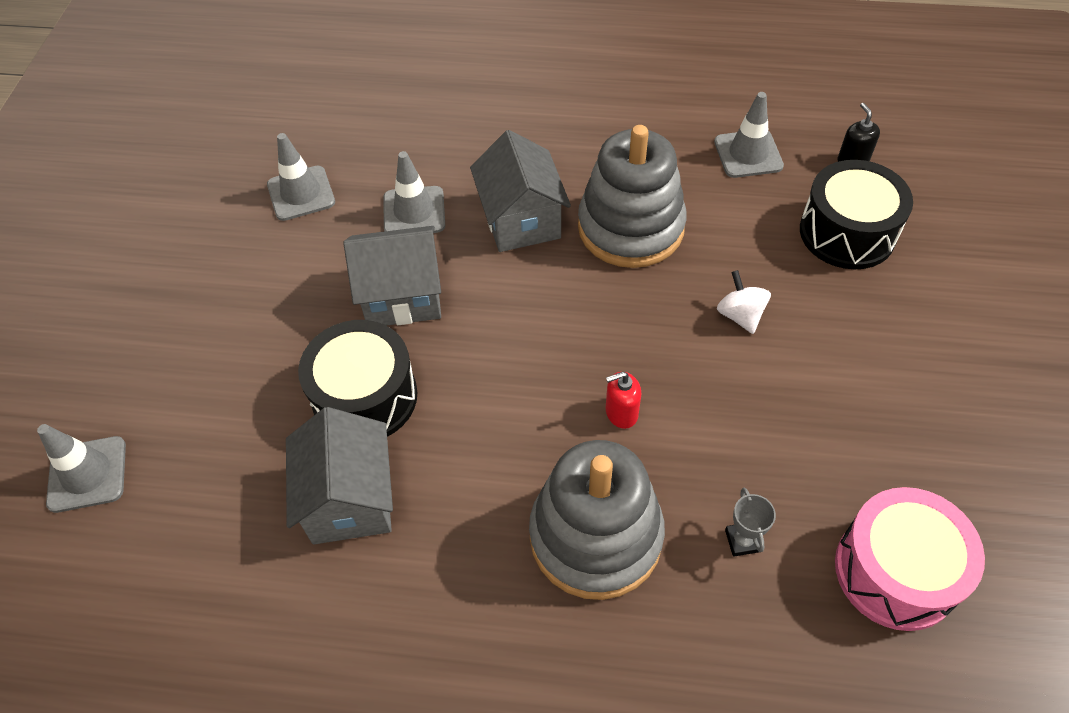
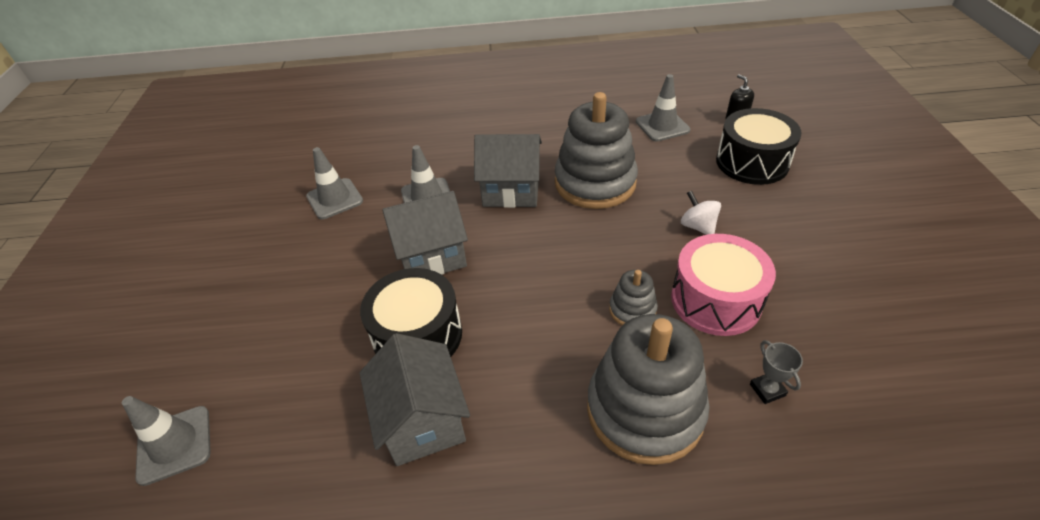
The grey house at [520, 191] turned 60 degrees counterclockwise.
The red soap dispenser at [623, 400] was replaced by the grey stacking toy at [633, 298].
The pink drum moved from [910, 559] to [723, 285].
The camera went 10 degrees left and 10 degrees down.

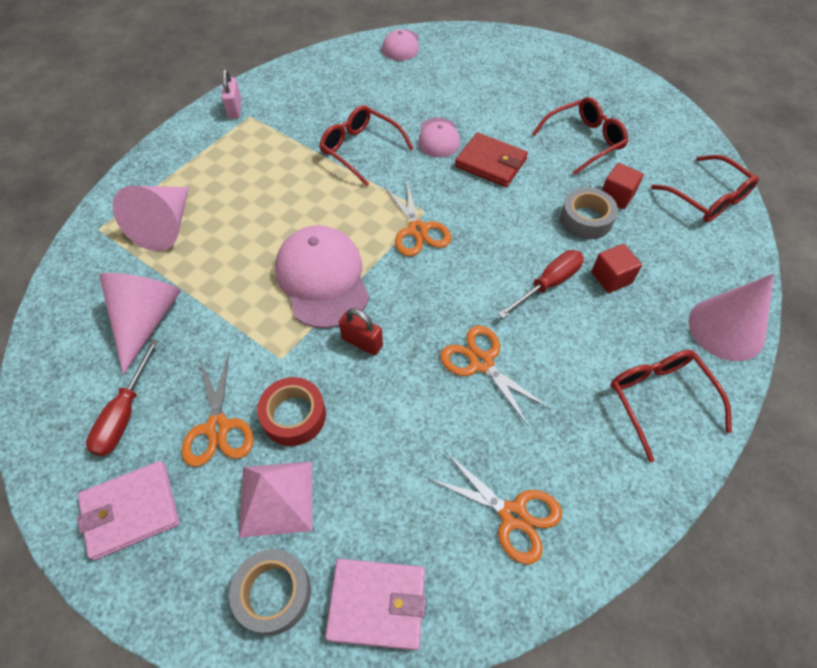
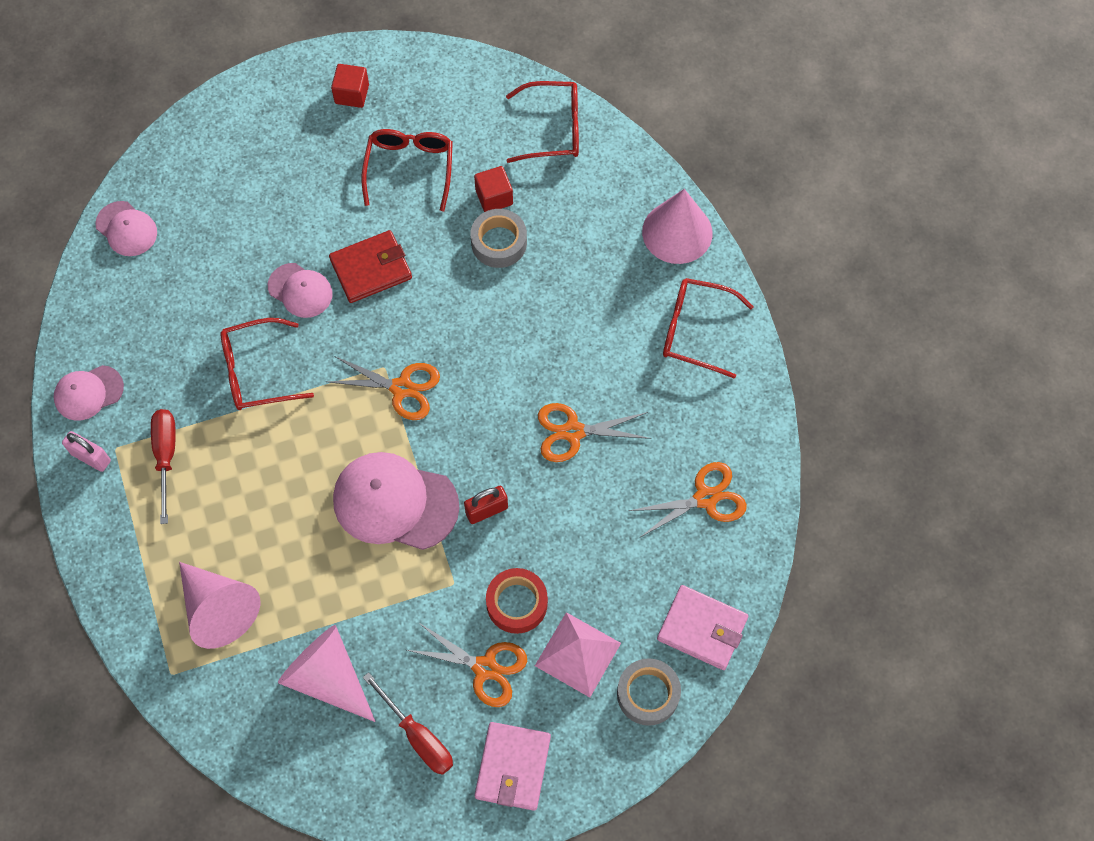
The red cube moved from [616, 268] to [350, 86].
The red screwdriver moved from [541, 284] to [163, 466].
The pink wallet at [375, 604] turned 75 degrees clockwise.
The pink cap at [89, 393] appeared.
The camera went 55 degrees left and 10 degrees up.

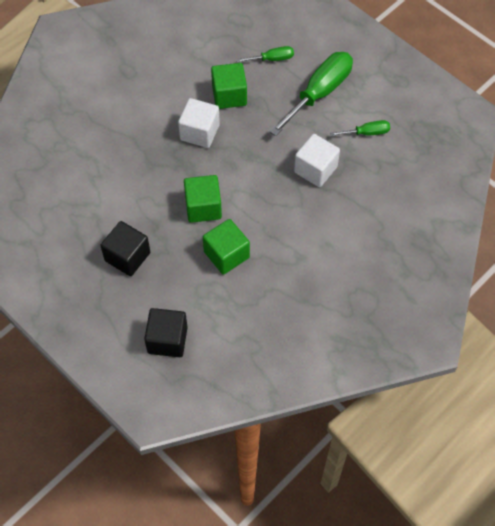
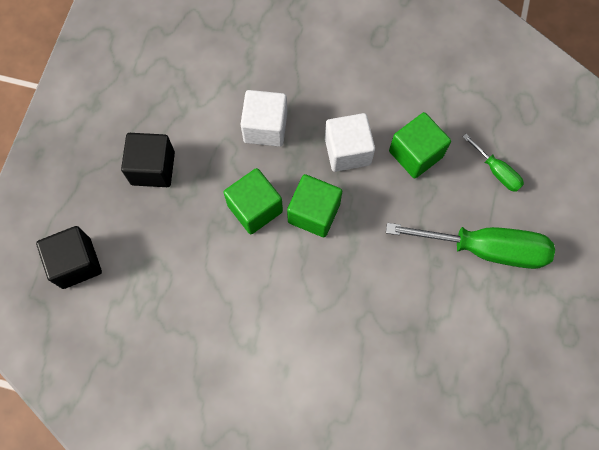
The green screwdriver at [360, 128] disappeared.
The white cube moved from [317, 160] to [263, 118].
The green cube moved from [226, 246] to [314, 205].
The camera went 60 degrees right and 10 degrees up.

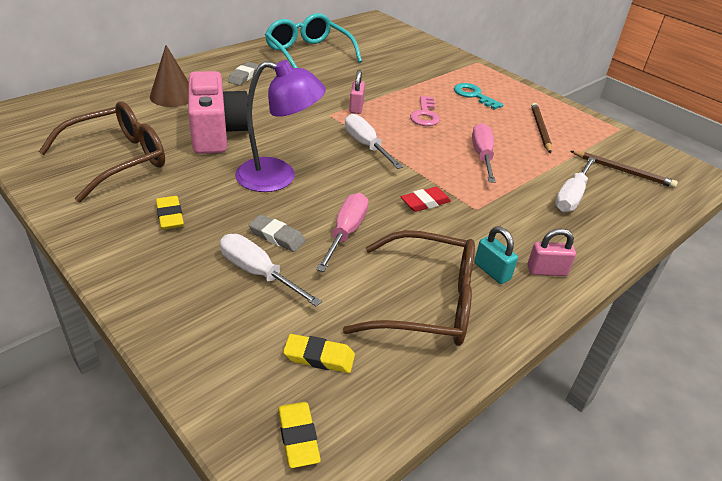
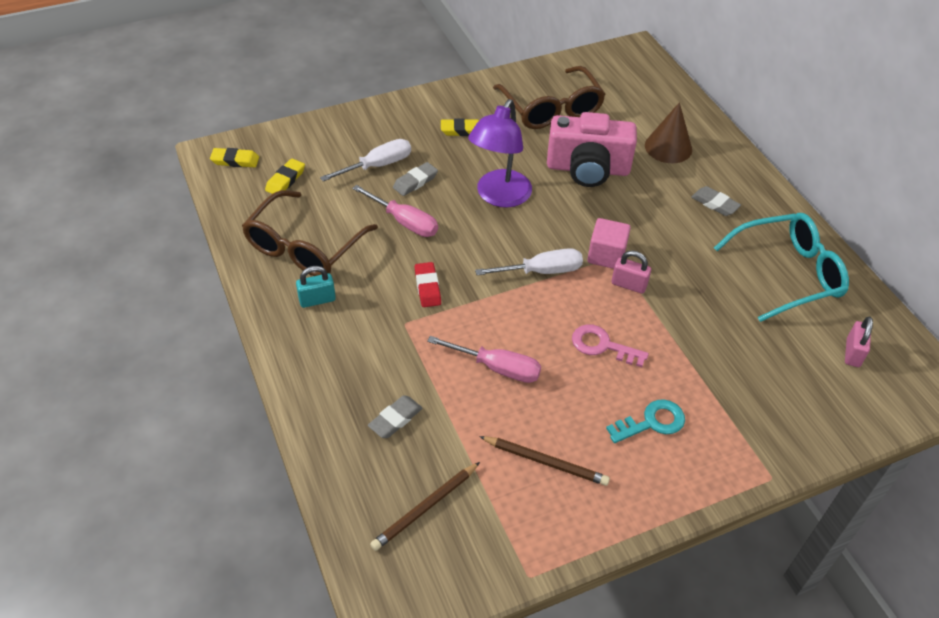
The white screwdriver at [575, 184] was replaced by the grey eraser at [395, 417].
The pink padlock moved from [551, 252] to [859, 342].
The pink cube at [609, 243] appeared.
The camera went 110 degrees right and 10 degrees up.

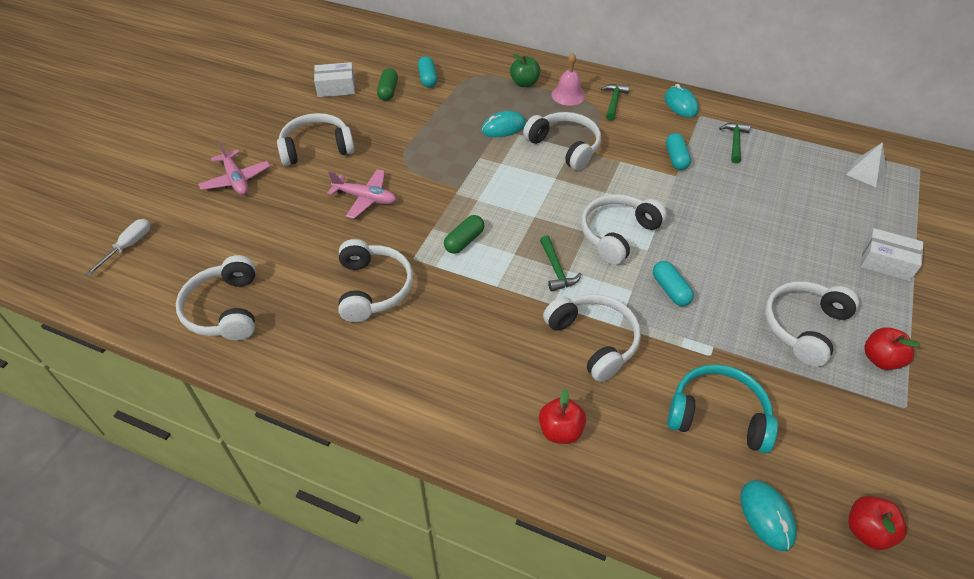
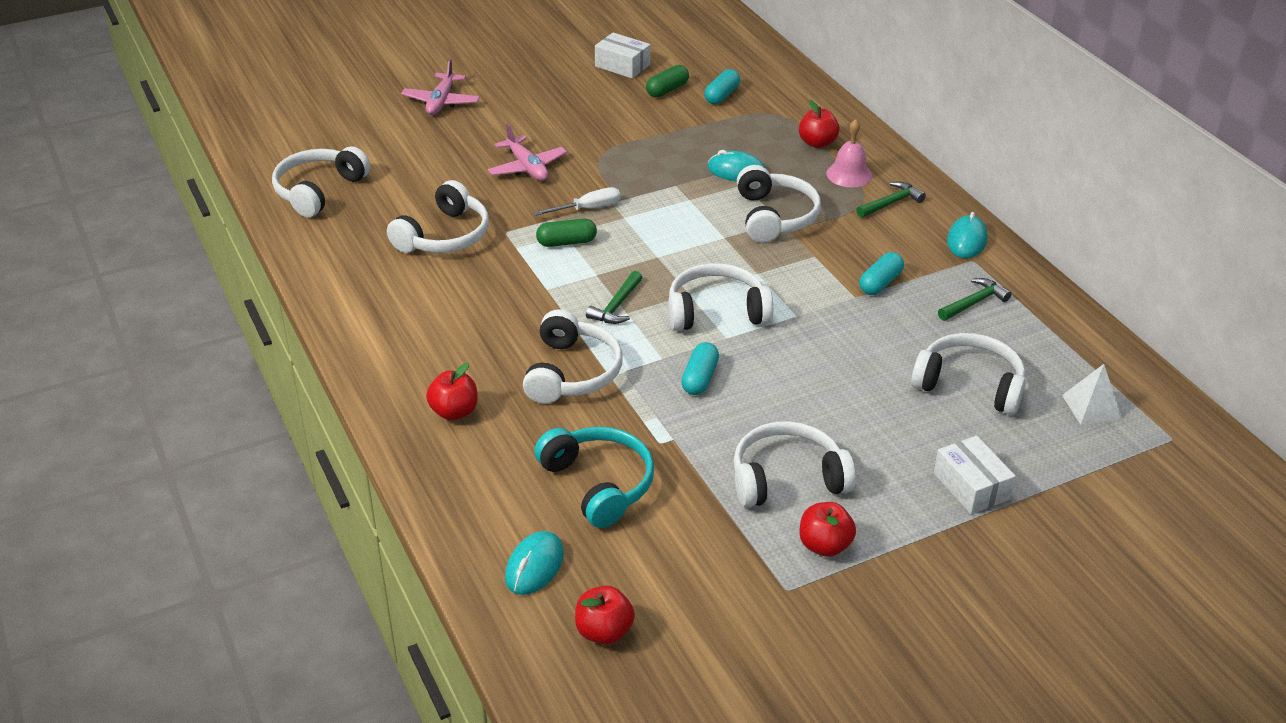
The green apple at [525, 70] became the red apple at [819, 124].
The white headphones moved from [316, 139] to [968, 374].
The white screwdriver moved from [118, 247] to [577, 201].
The camera went 40 degrees right and 10 degrees down.

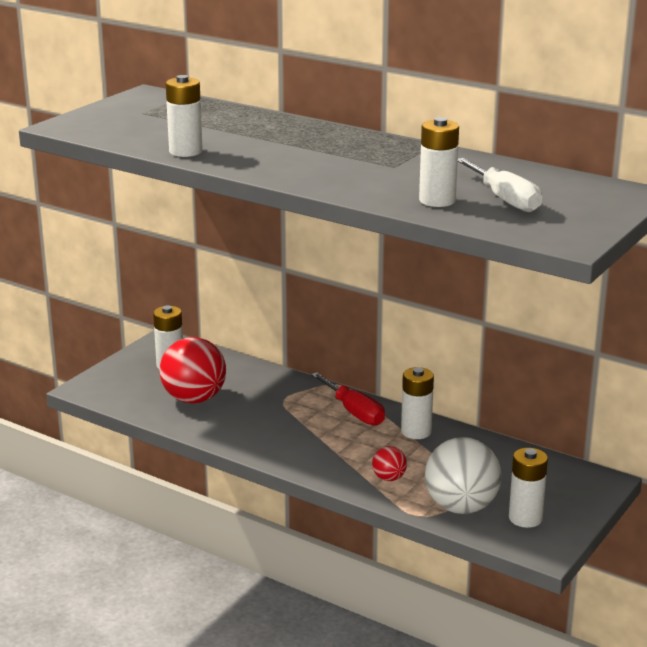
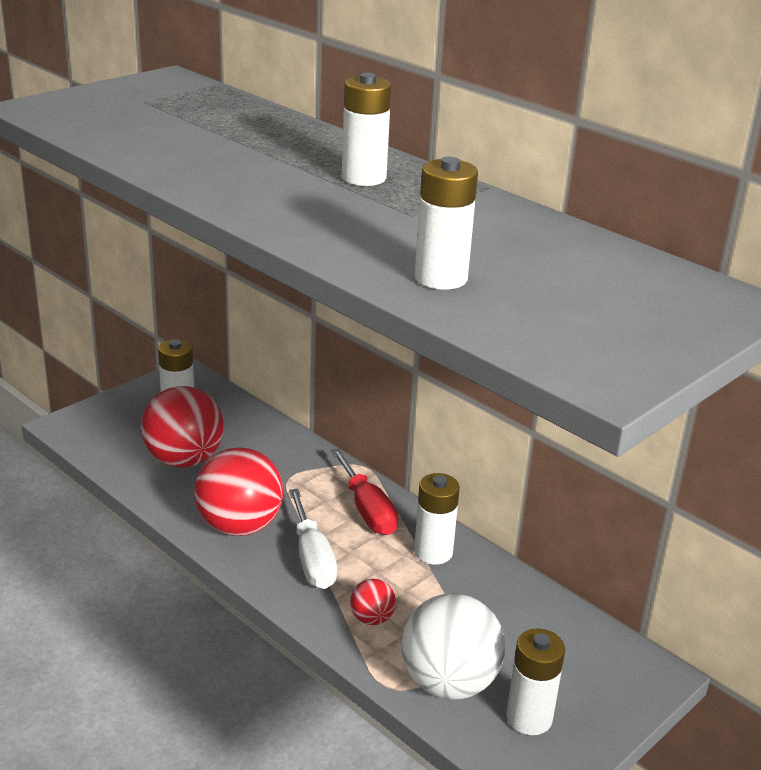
The white battery moved from [184, 116] to [366, 129].
The white screwdriver moved from [500, 185] to [313, 539].
The red ball at [239, 491] appeared.
The camera went 10 degrees right and 5 degrees up.

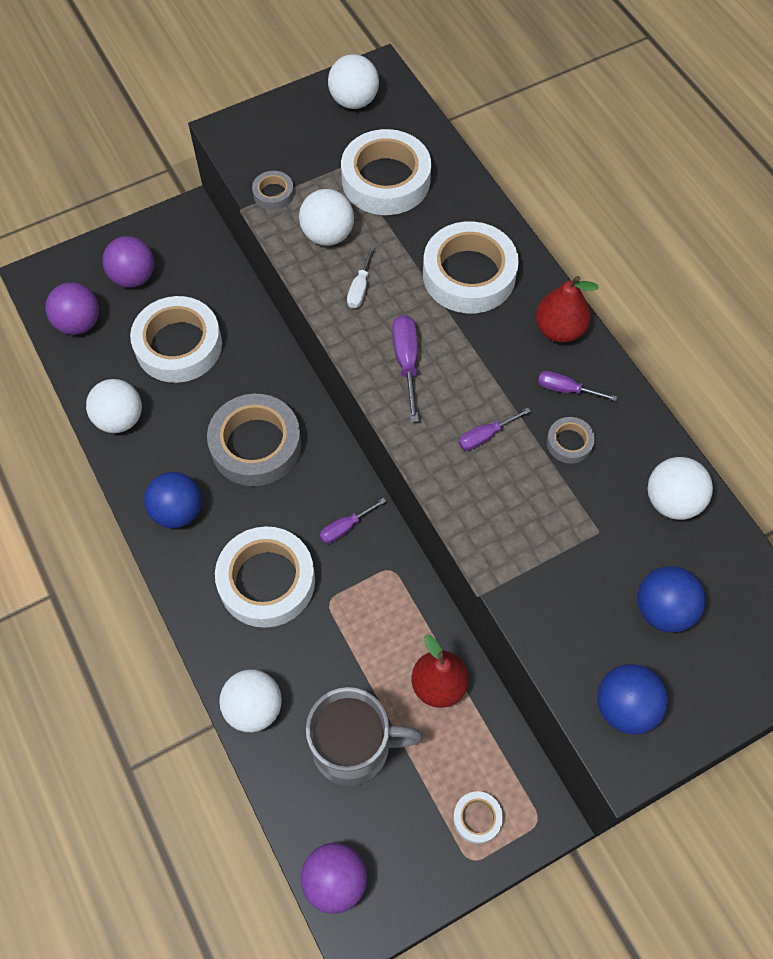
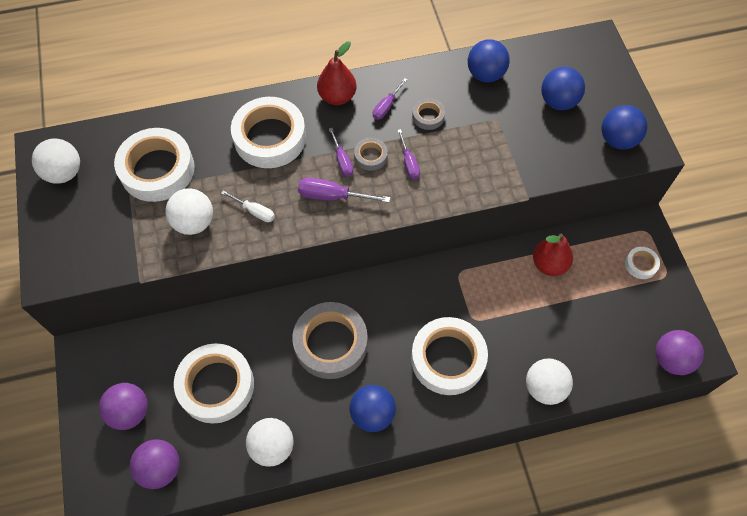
The grey tape moved from [273, 190] to [371, 154].
The white ball at [680, 488] became the blue ball at [489, 60].
The purple screwdriver moved from [353, 521] to [341, 152].
The grey mug at [364, 736] disappeared.
The camera went 75 degrees left and 0 degrees up.

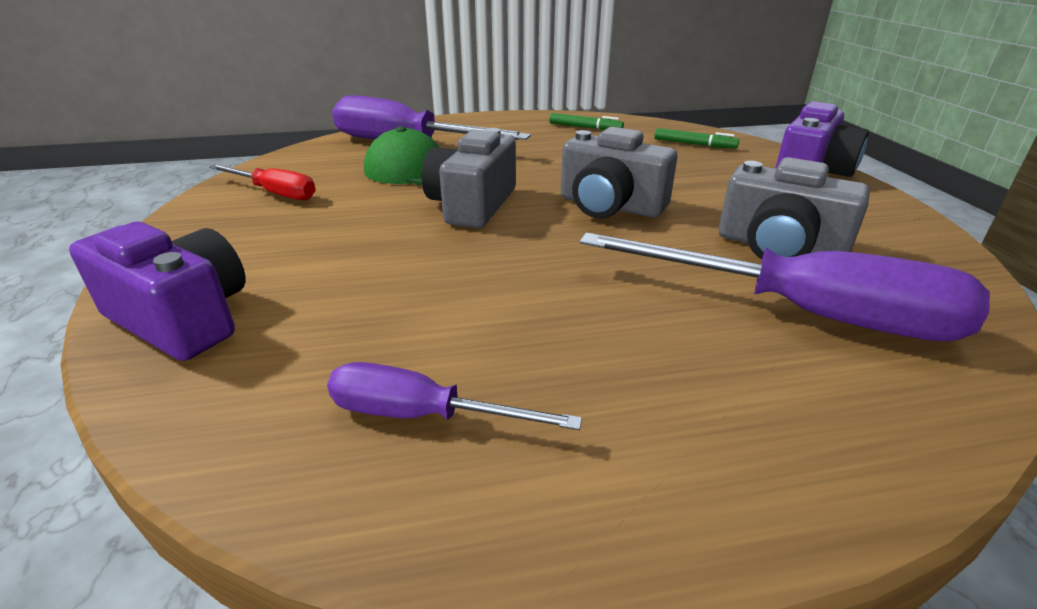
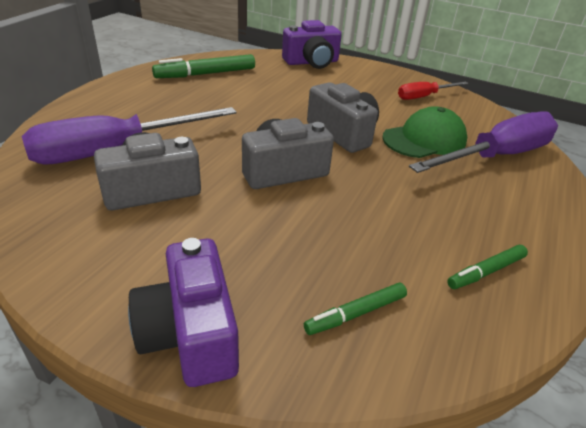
The purple screwdriver at [454, 396] was replaced by the green marker at [203, 66].
The camera went 125 degrees right and 5 degrees up.

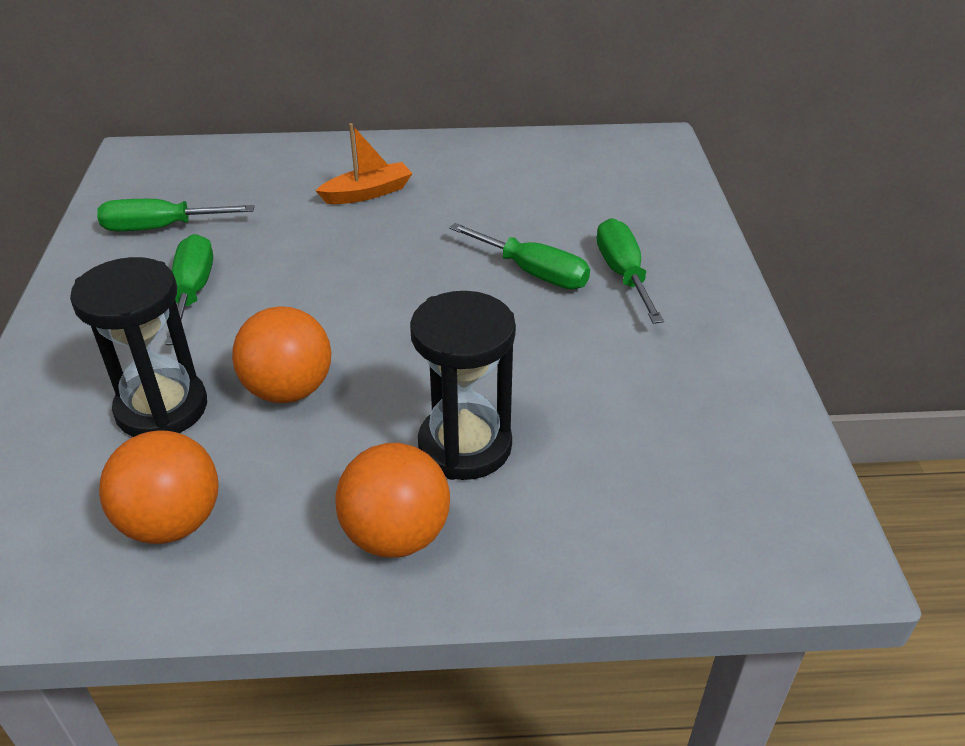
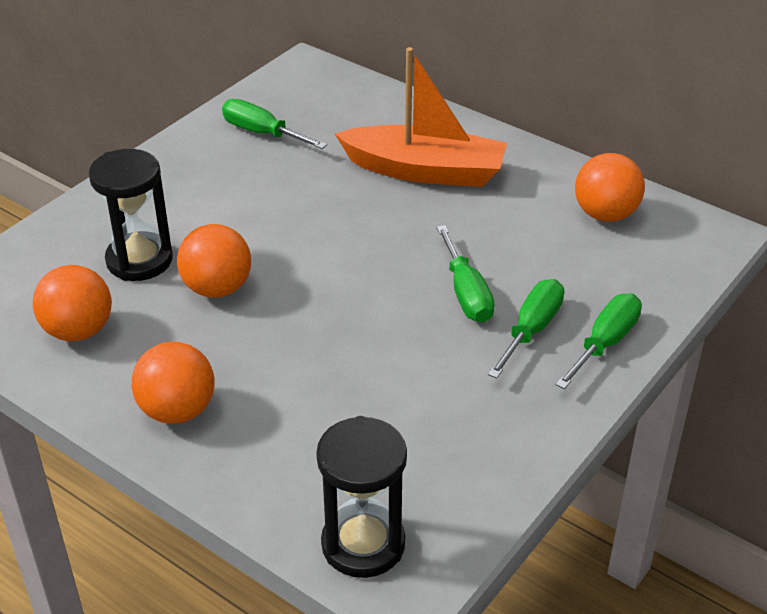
The orange boat at [364, 163] changed to 1.95 times the size.
The green screwdriver moved from [189, 289] to [598, 341].
The black hourglass moved from [463, 385] to [361, 497].
The orange ball at [610, 187] appeared.
The camera went 40 degrees right and 0 degrees up.

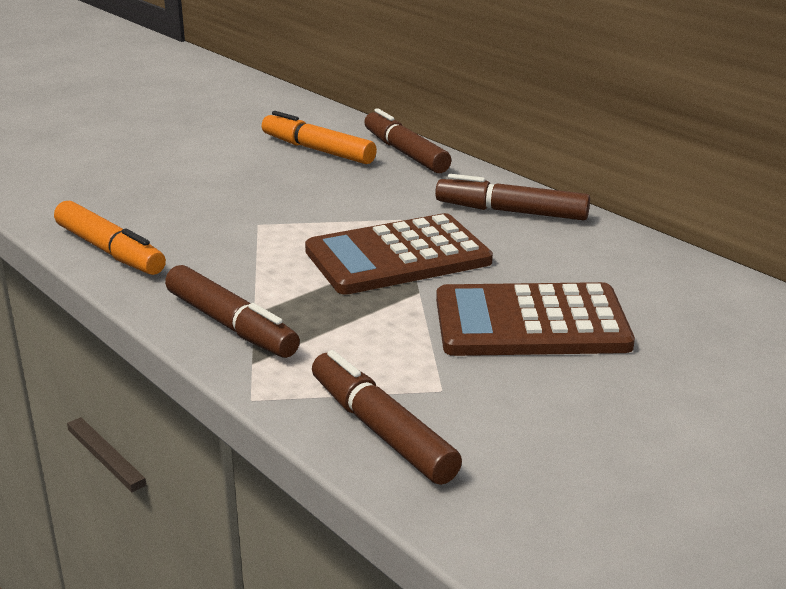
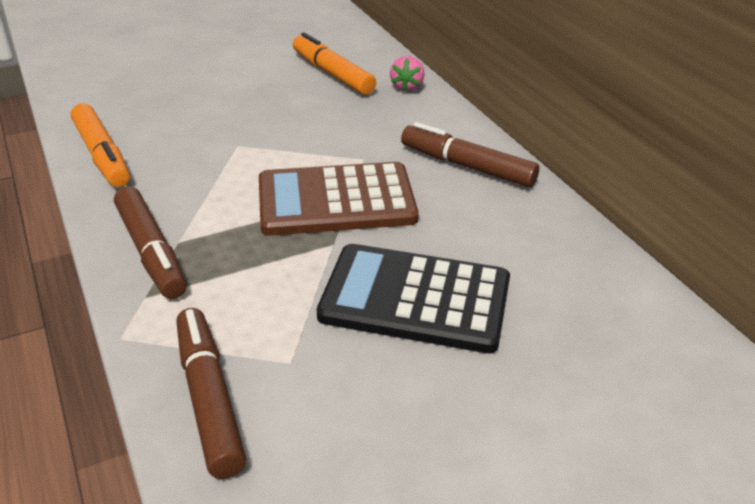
The brown marker at [408, 140] was replaced by the pink strawberry at [407, 73].
The brown calculator at [535, 319] became the black calculator at [413, 298].
The camera went 15 degrees right and 10 degrees up.

